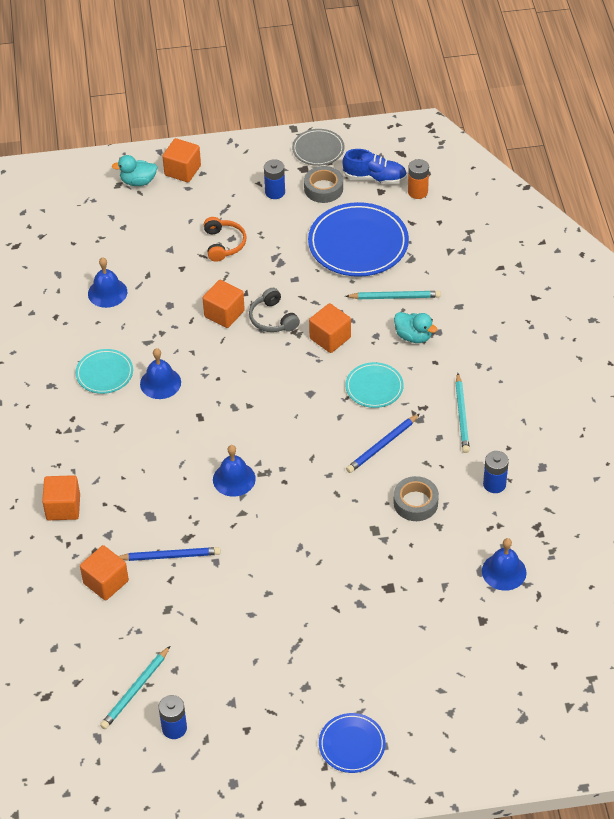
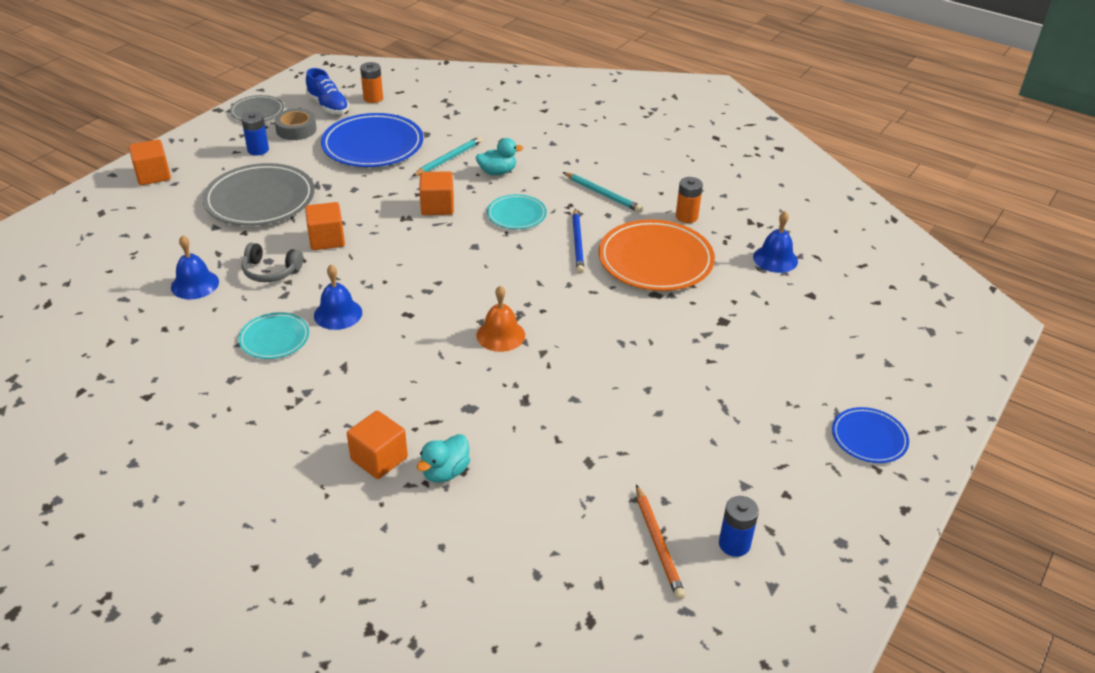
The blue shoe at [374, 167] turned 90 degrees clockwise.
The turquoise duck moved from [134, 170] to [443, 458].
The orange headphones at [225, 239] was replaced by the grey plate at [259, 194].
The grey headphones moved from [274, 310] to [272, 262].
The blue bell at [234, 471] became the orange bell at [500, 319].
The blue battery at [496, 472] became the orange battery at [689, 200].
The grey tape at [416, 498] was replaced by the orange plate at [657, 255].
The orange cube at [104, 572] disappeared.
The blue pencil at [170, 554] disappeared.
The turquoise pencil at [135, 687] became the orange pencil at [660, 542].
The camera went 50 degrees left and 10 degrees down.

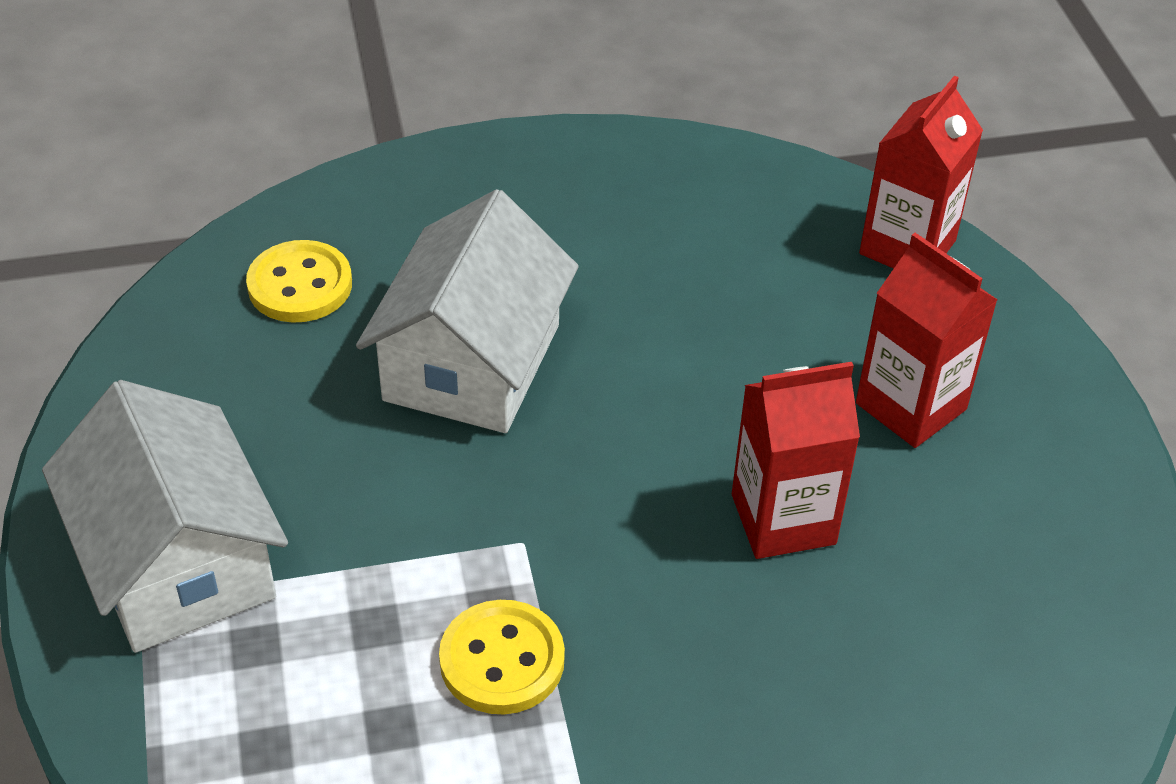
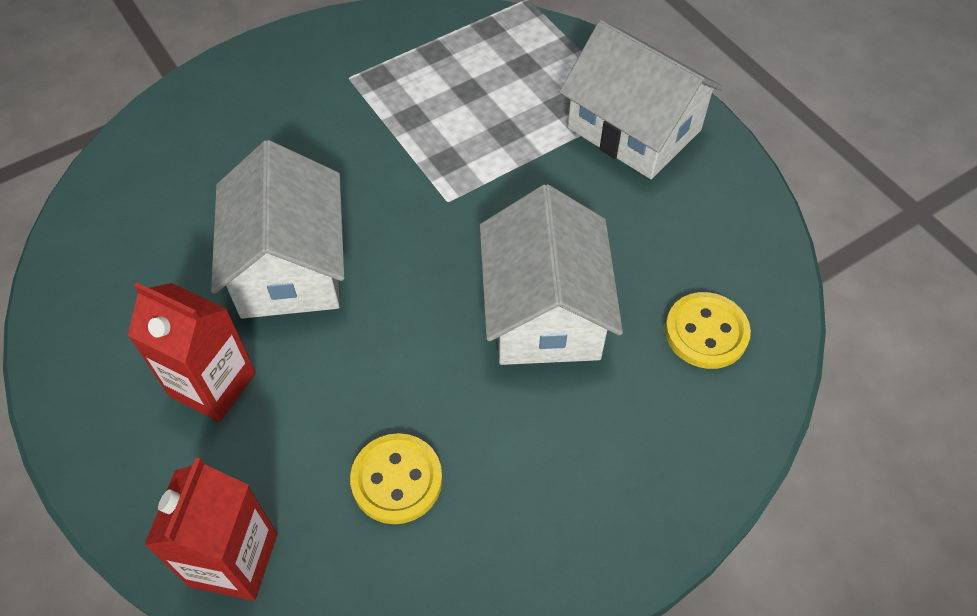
The red carton at [796, 460] was replaced by the white house at [277, 229].
The yellow button moved from [502, 657] to [396, 478].
The camera went 160 degrees right and 10 degrees up.

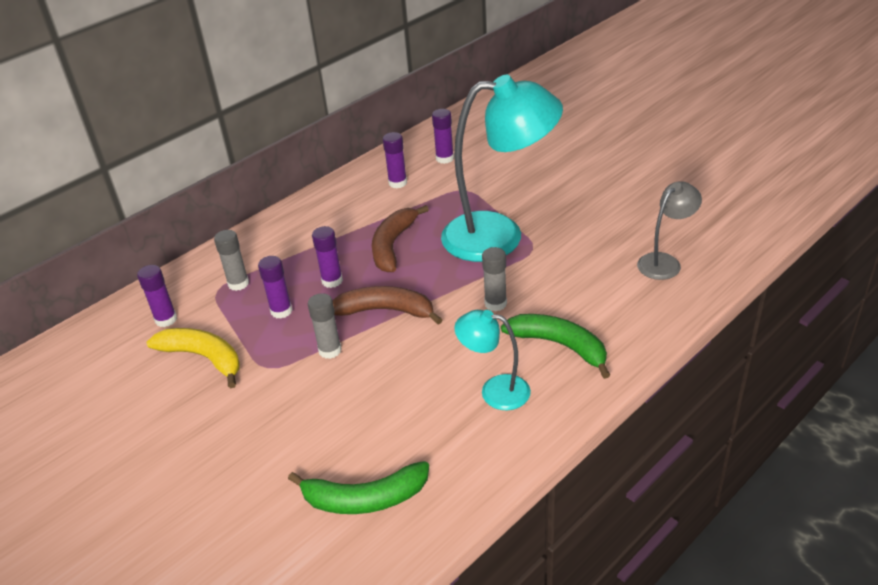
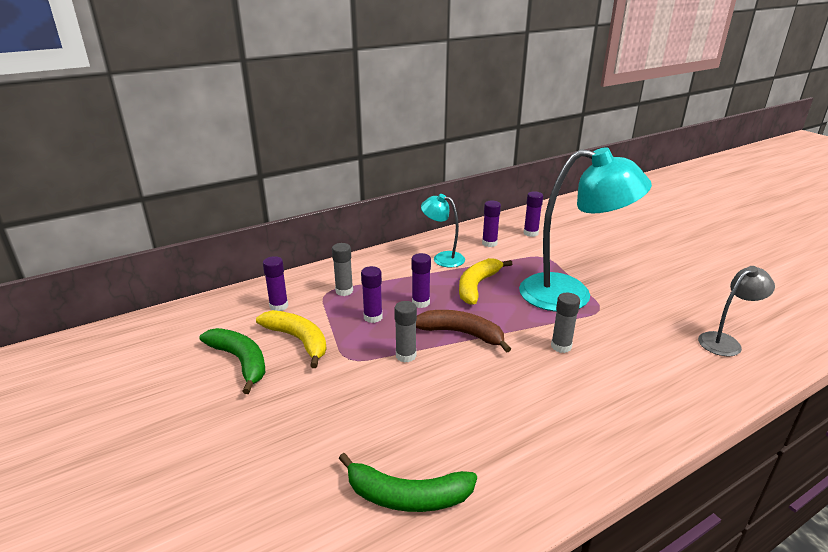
The brown banana at [400, 238] became the yellow banana at [485, 281].
The turquoise lamp moved from [493, 360] to [443, 231].
The green banana moved from [555, 346] to [232, 361].
The camera went 10 degrees right and 10 degrees down.

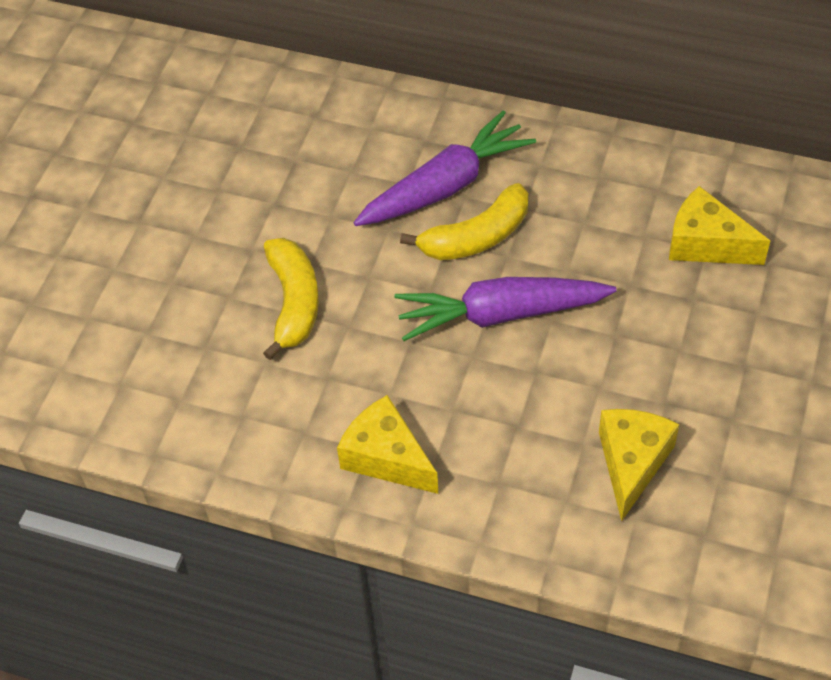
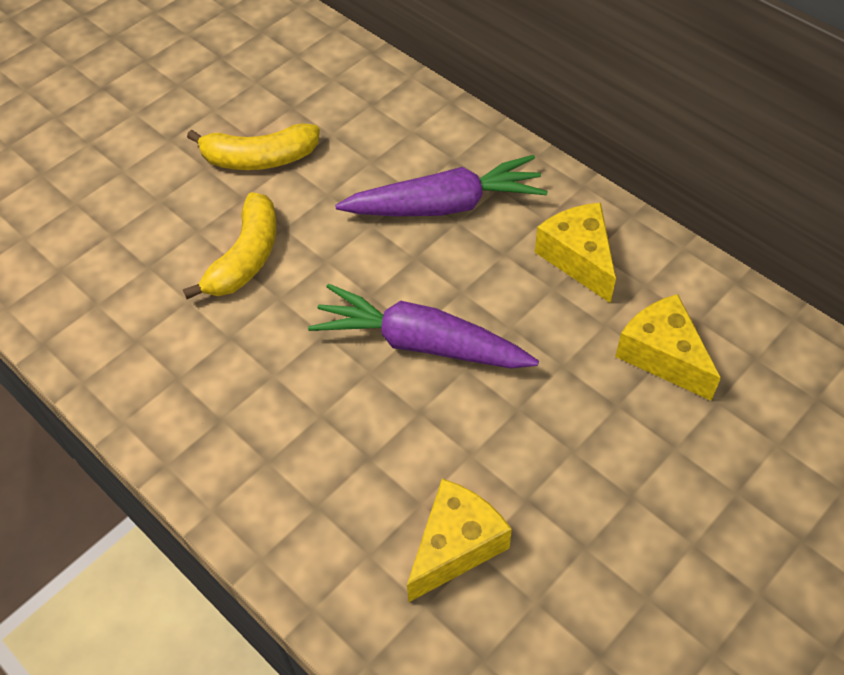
The yellow banana moved from [464, 221] to [253, 146].
The yellow cheese moved from [387, 444] to [575, 253].
The camera went 25 degrees right and 0 degrees up.

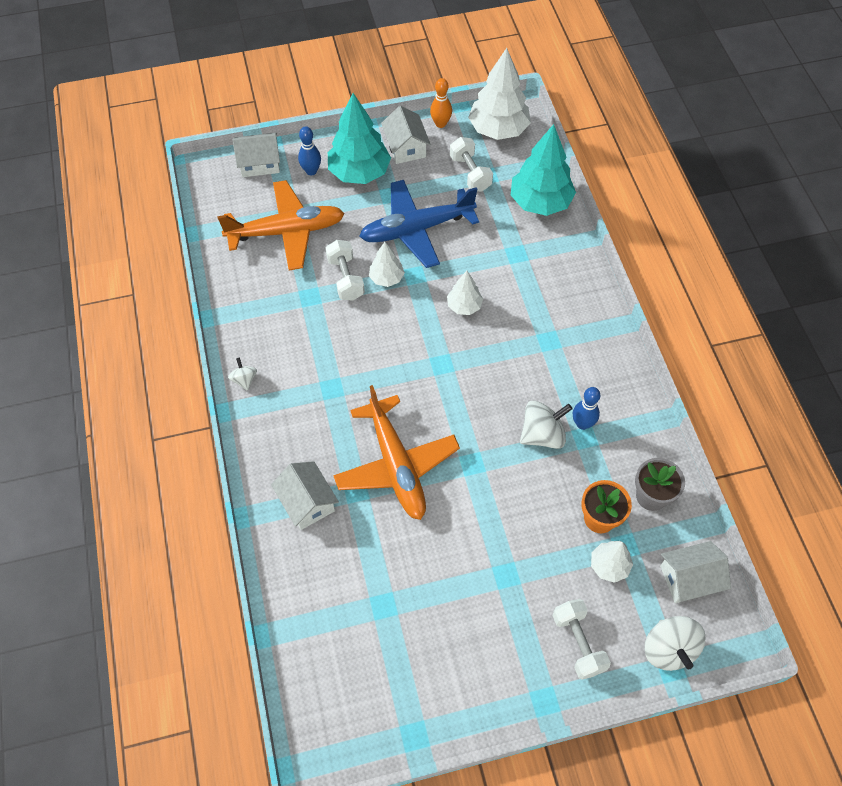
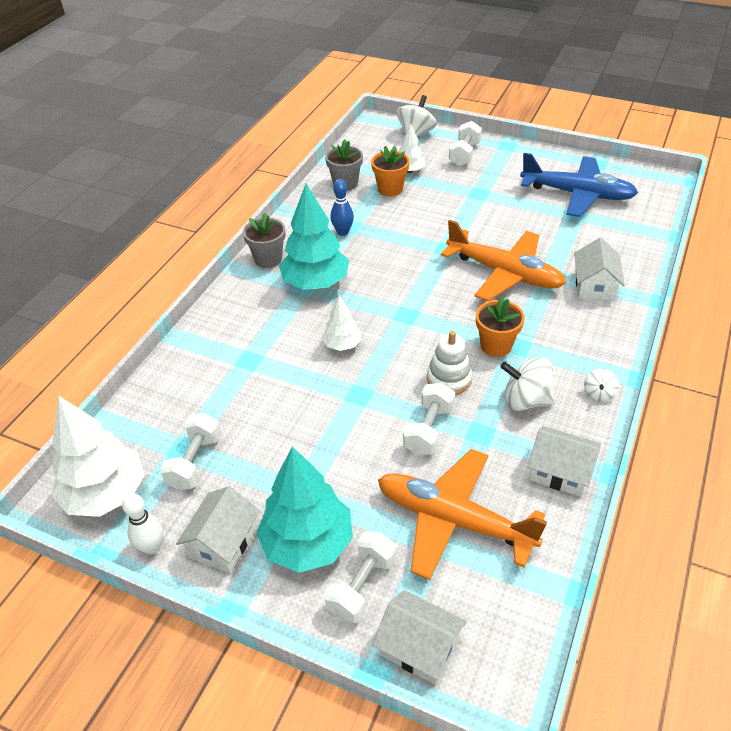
The orange bowling pin at [441, 103] became the white bowling pin at [142, 524].
The turquoise tree moved from [543, 170] to [314, 237].
The blue bowling pin at [309, 150] was replaced by the white dumbbell at [360, 577].
The blue plane moved from [419, 224] to [579, 185].
The white tree at [387, 264] disappeared.
The orange plane at [396, 452] turned 105 degrees clockwise.
The white spinning top moved from [546, 425] to [527, 384].
The white house moved from [695, 572] to [564, 461].
The grey flower pot at [264, 240] appeared.
The orange flower pot at [500, 326] appeared.
The white stacking toy at [449, 363] appeared.
The camera went 140 degrees left and 15 degrees down.

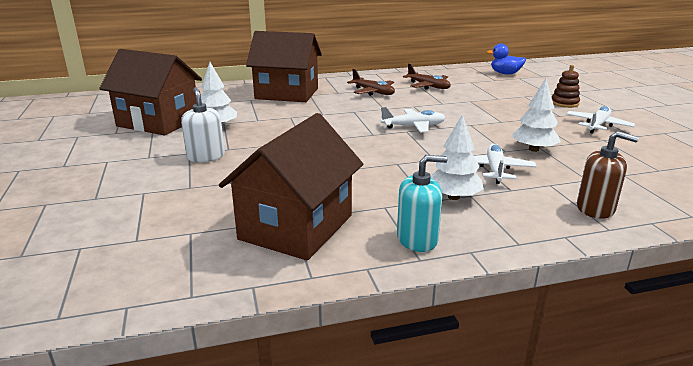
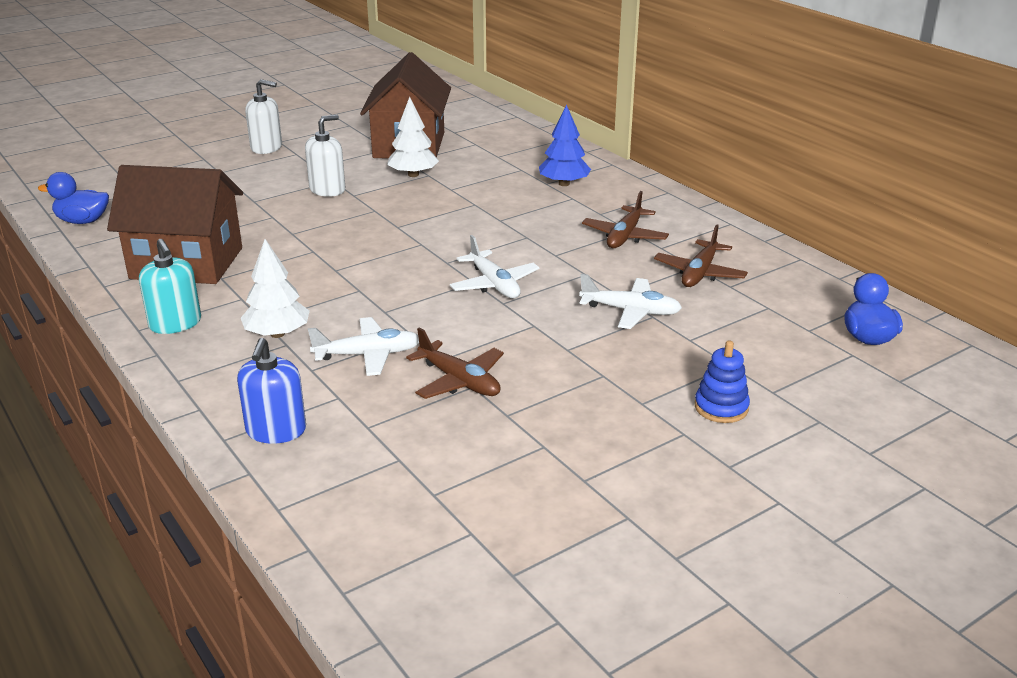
The brown house at [284, 66] was replaced by the blue tree at [565, 145].
The brown stacking toy at [566, 86] became the blue stacking toy at [722, 382].
The white tree at [536, 115] was replaced by the brown plane at [455, 363].
The white plane moved from [600, 120] to [630, 301].
The brown soap dispenser at [608, 175] became the blue soap dispenser at [271, 391].
The white soap dispenser at [263, 116] appeared.
The blue duck at [73, 198] appeared.
The camera went 70 degrees right and 5 degrees up.

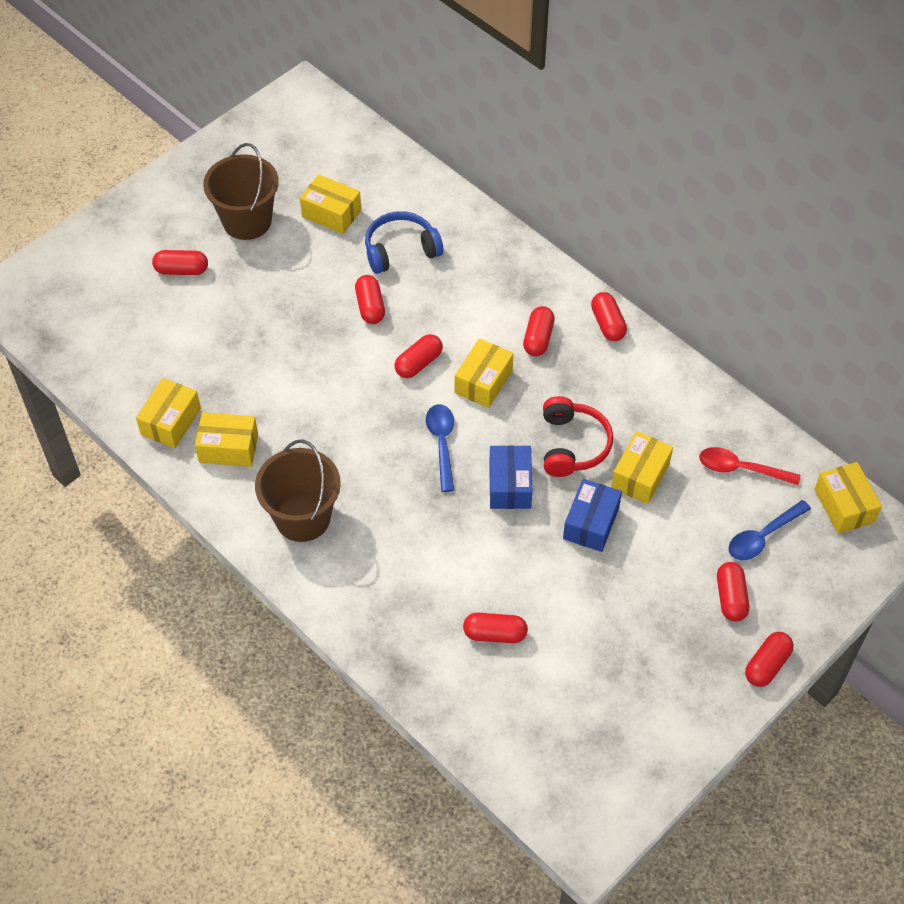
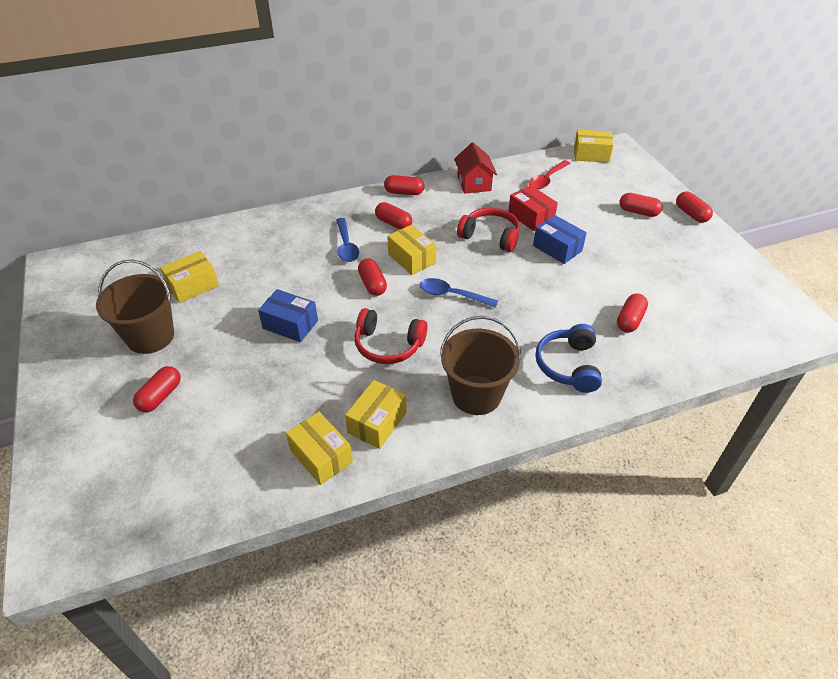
The blue headphones moved from [404, 242] to [569, 358].
The red capsule at [370, 299] disappeared.
The yellow box at [642, 467] became the red box at [533, 208].
The blue box moved from [511, 477] to [288, 315].
The blue spoon moved from [769, 530] to [348, 240].
The red house at [475, 168] appeared.
The red headphones at [391, 336] appeared.
The camera went 65 degrees left and 10 degrees down.

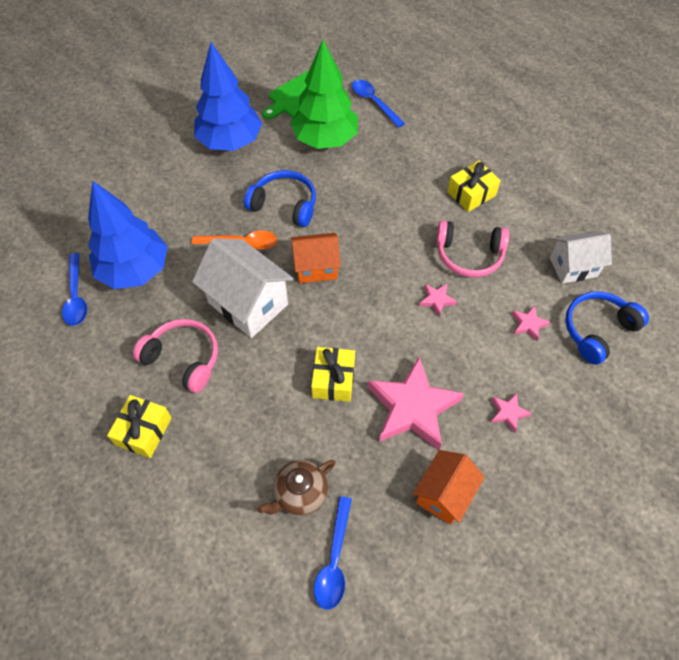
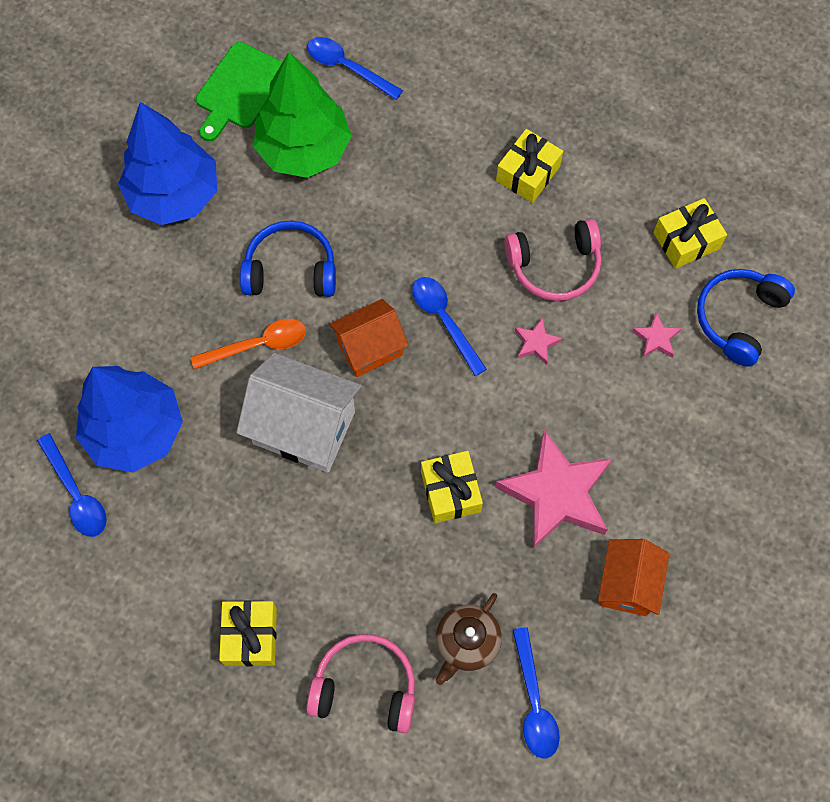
The white house at [581, 257] was replaced by the yellow gift at [690, 233].
The pink headphones moved from [175, 356] to [360, 683].
The pink star at [511, 413] disappeared.
The blue spoon at [449, 326] appeared.
The camera went 20 degrees left and 10 degrees up.

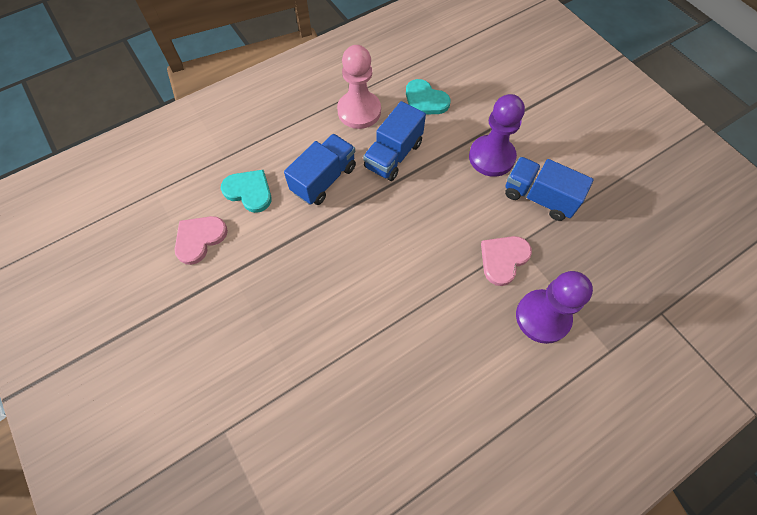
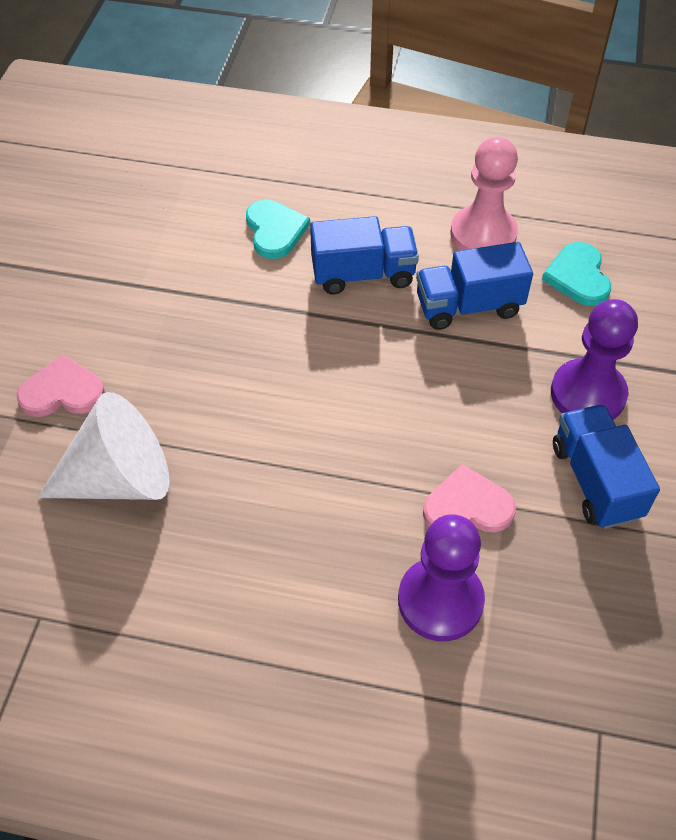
The pink heart moved from [201, 240] to [61, 385].
The white cone at [103, 446] appeared.
The camera went 45 degrees right and 10 degrees down.

